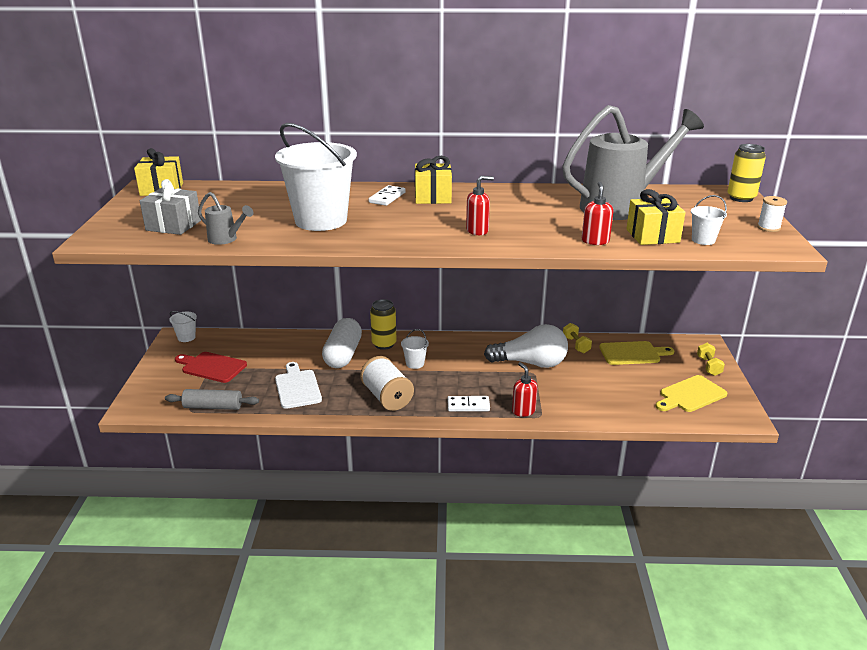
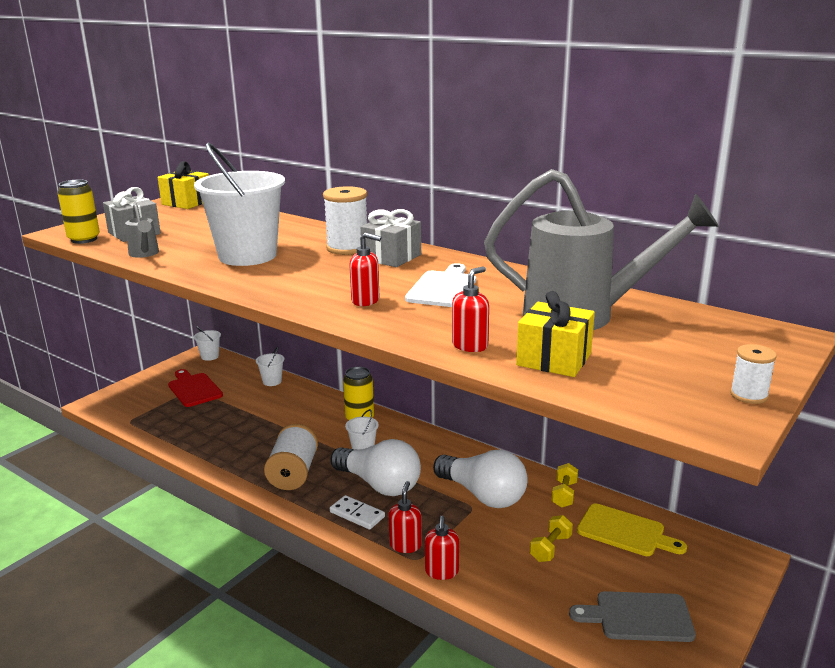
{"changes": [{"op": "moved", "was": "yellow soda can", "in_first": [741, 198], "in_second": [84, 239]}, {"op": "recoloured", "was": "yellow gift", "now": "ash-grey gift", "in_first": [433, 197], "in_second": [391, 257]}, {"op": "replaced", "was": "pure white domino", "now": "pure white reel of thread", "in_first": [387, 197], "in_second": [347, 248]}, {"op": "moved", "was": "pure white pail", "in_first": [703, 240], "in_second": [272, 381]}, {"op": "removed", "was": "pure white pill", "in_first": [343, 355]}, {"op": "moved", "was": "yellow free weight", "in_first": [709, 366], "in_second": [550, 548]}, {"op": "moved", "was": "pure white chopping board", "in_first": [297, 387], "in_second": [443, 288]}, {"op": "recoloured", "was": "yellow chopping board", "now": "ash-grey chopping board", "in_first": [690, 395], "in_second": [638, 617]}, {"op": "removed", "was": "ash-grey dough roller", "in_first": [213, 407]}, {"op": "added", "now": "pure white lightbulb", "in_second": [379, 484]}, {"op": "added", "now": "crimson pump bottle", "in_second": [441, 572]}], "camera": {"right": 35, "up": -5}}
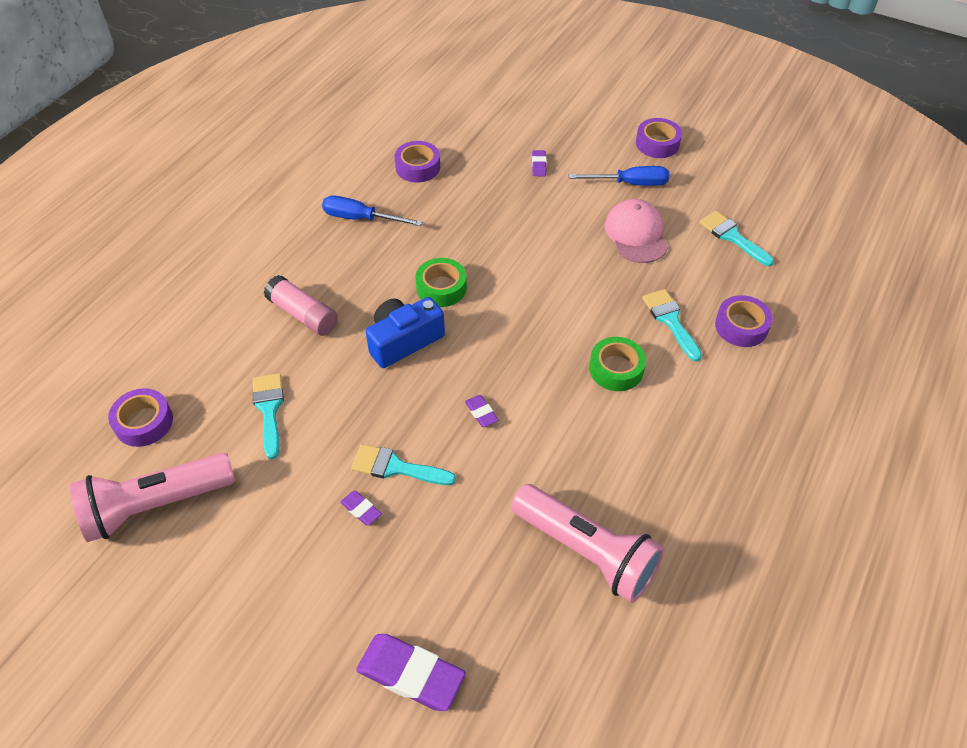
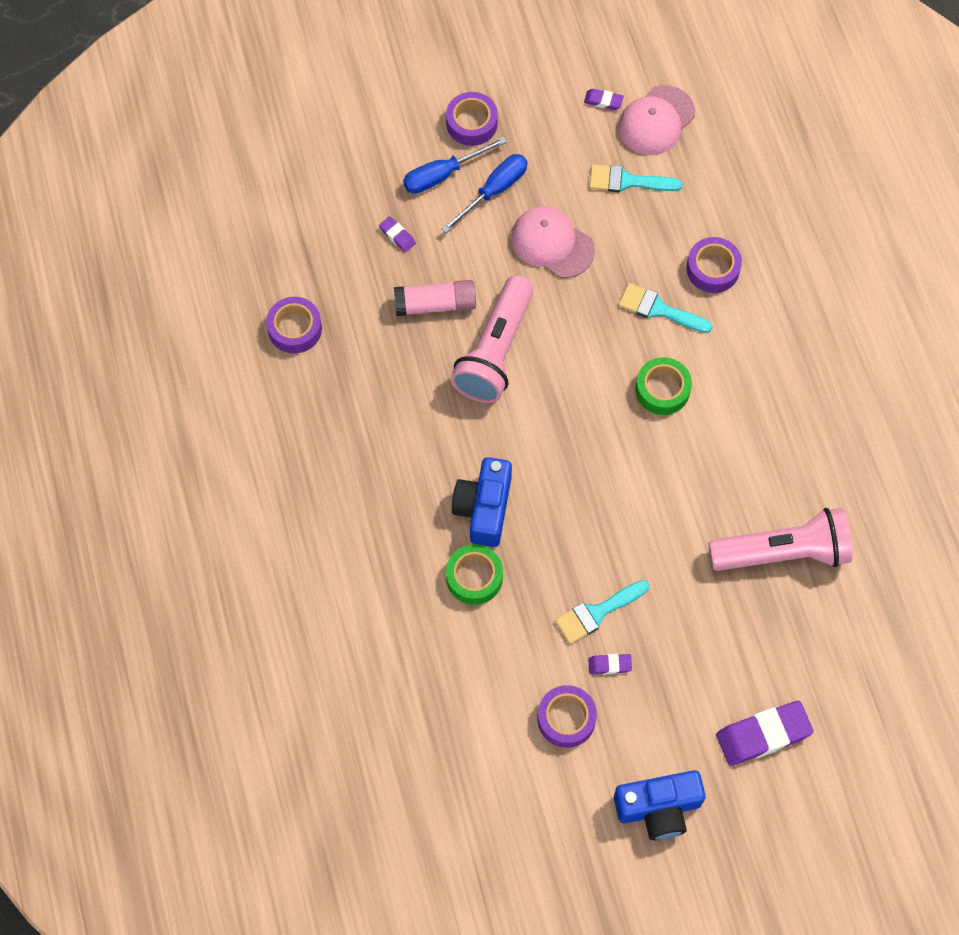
{"changes": [{"op": "moved", "was": "cobalt hand screwdriver", "in_first": [360, 218], "in_second": [443, 175]}, {"op": "moved", "was": "green tape", "in_first": [441, 288], "in_second": [474, 577]}, {"op": "moved", "was": "pink stick of glue", "in_first": [303, 314], "in_second": [435, 304]}, {"op": "removed", "was": "teal paintbrush", "in_first": [269, 409]}, {"op": "moved", "was": "violet tape", "in_first": [144, 422], "in_second": [566, 719]}, {"op": "moved", "was": "violet gum eraser", "in_first": [481, 413], "in_second": [603, 101]}, {"op": "moved", "was": "pink pocket torch", "in_first": [155, 505], "in_second": [495, 352]}, {"op": "added", "now": "pink baseball cap", "in_second": [656, 121]}, {"op": "added", "now": "cobalt camera", "in_second": [658, 808]}], "camera": {"right": -45, "up": 15}}
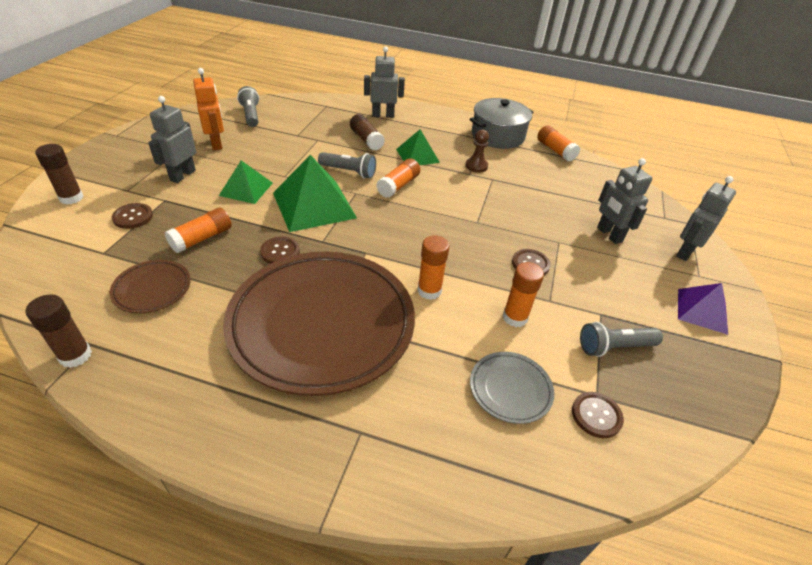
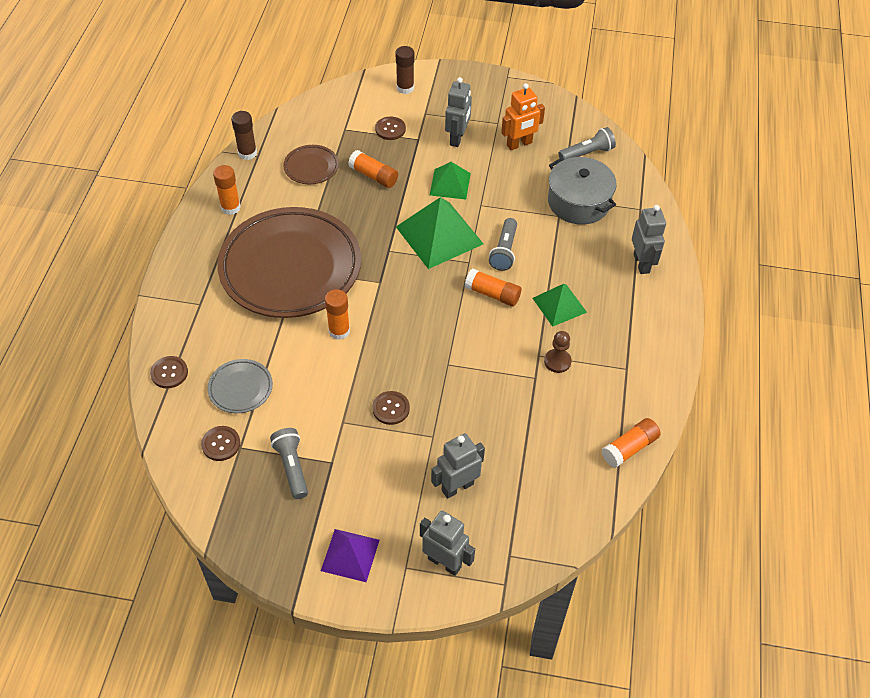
{"changes": [{"op": "turned", "was": "ash-grey robot", "in_first": [182, 175], "in_second": [457, 138], "clockwise": 90}, {"op": "moved", "was": "ash-grey cooking pot", "in_first": [497, 135], "in_second": [578, 202]}, {"op": "removed", "was": "russet stick of glue", "in_first": [366, 139]}, {"op": "moved", "was": "russet button", "in_first": [280, 252], "in_second": [169, 373]}, {"op": "moved", "was": "orange stick of glue", "in_first": [515, 317], "in_second": [230, 207]}], "camera": {"right": 85, "up": 10}}
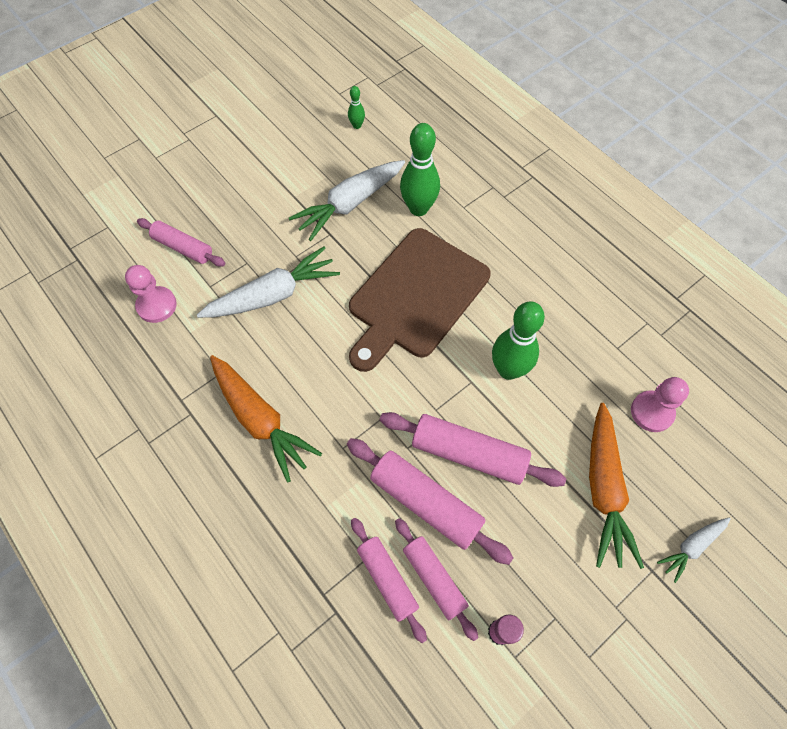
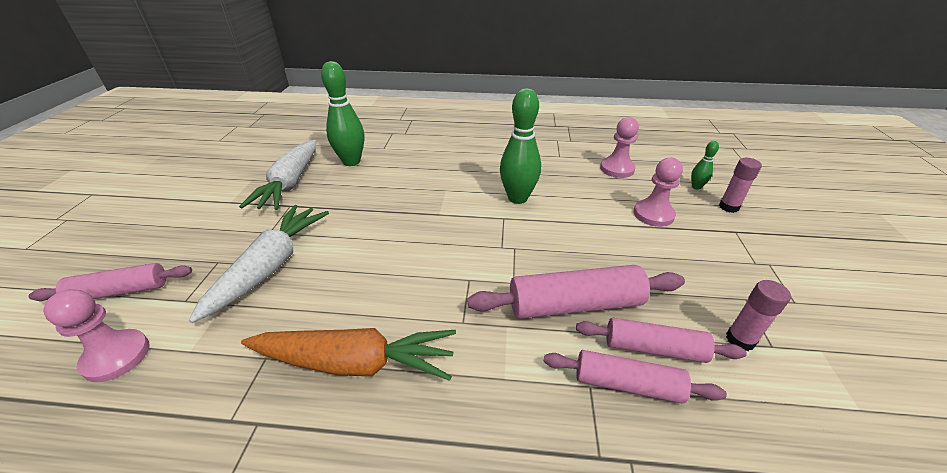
{"changes": [{"op": "moved", "was": "green tenpin", "in_first": [357, 125], "in_second": [696, 187]}, {"op": "removed", "was": "russet chopping board", "in_first": [415, 297]}, {"op": "replaced", "was": "orange toy carrot", "now": "pink pawn", "in_first": [603, 489], "in_second": [653, 214]}, {"op": "removed", "was": "pink dough roller", "in_first": [468, 454]}, {"op": "replaced", "was": "pure white toy carrot", "now": "pink stick of glue", "in_first": [691, 547], "in_second": [728, 207]}], "camera": {"right": -45, "up": -25}}
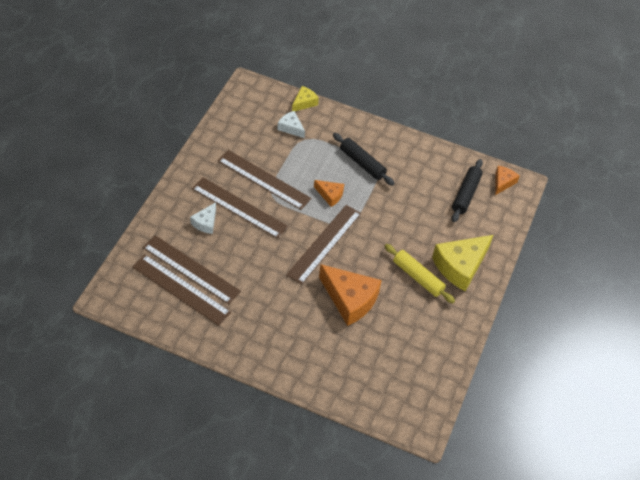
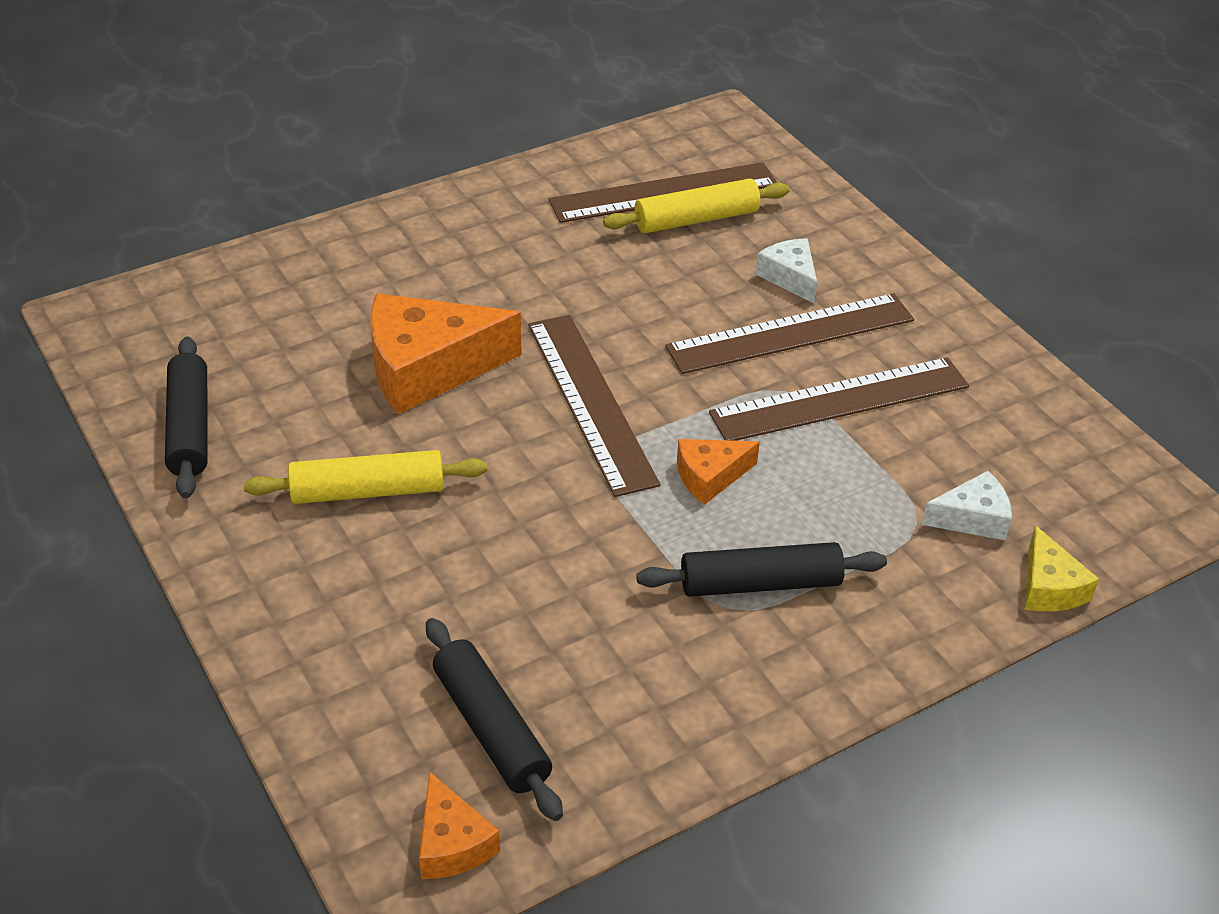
{"changes": [{"op": "replaced", "was": "russet ruler", "now": "yellow dough roller", "in_first": [191, 269], "in_second": [696, 219]}, {"op": "removed", "was": "yellow piece of cheese", "in_first": [460, 266]}, {"op": "added", "now": "ebony dough roller", "in_second": [190, 428]}], "camera": {"right": 130, "up": -10}}
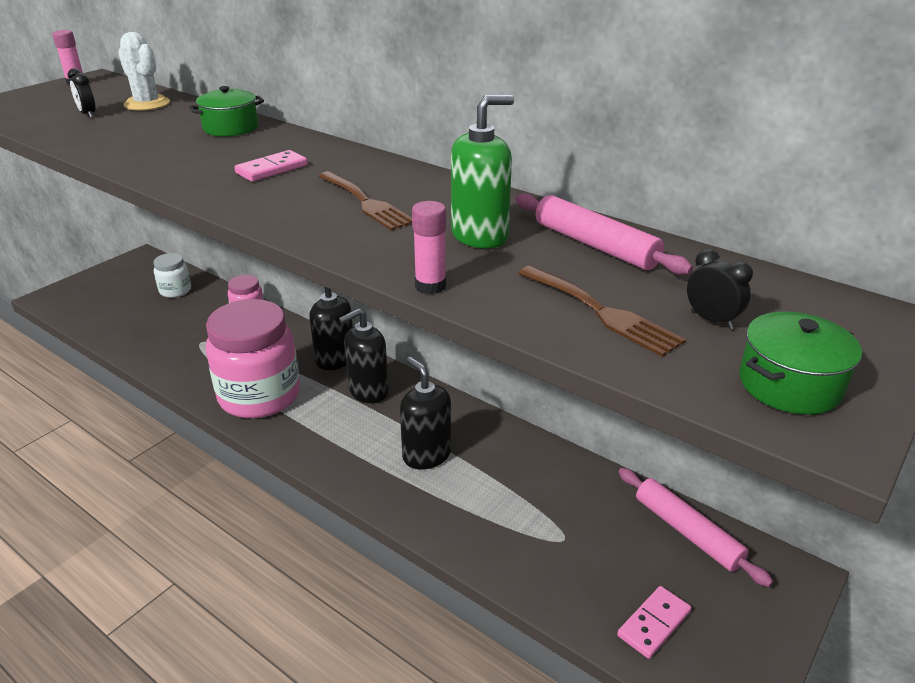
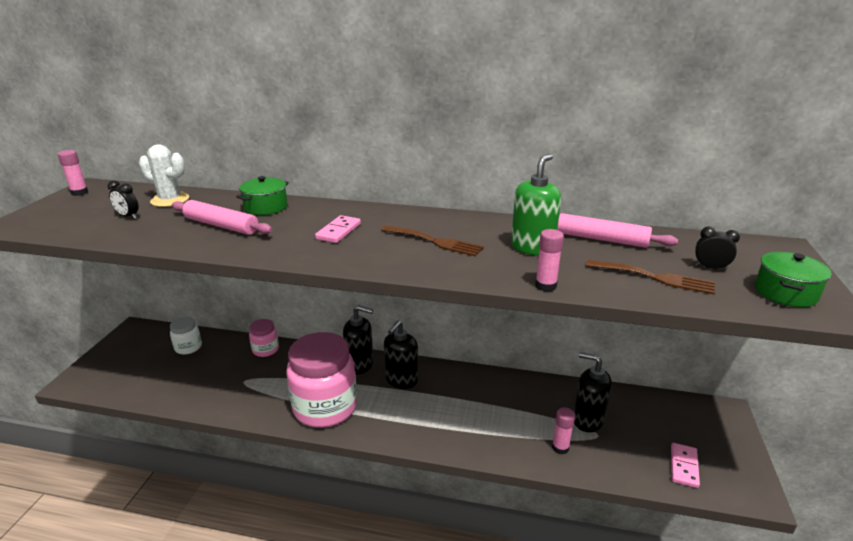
{"changes": [{"op": "moved", "was": "ebony pump bottle", "in_first": [426, 455], "in_second": [587, 420]}, {"op": "moved", "was": "pink dough roller", "in_first": [687, 532], "in_second": [221, 225]}, {"op": "added", "now": "pink stick of glue", "in_second": [560, 448]}], "camera": {"right": -25, "up": -5}}
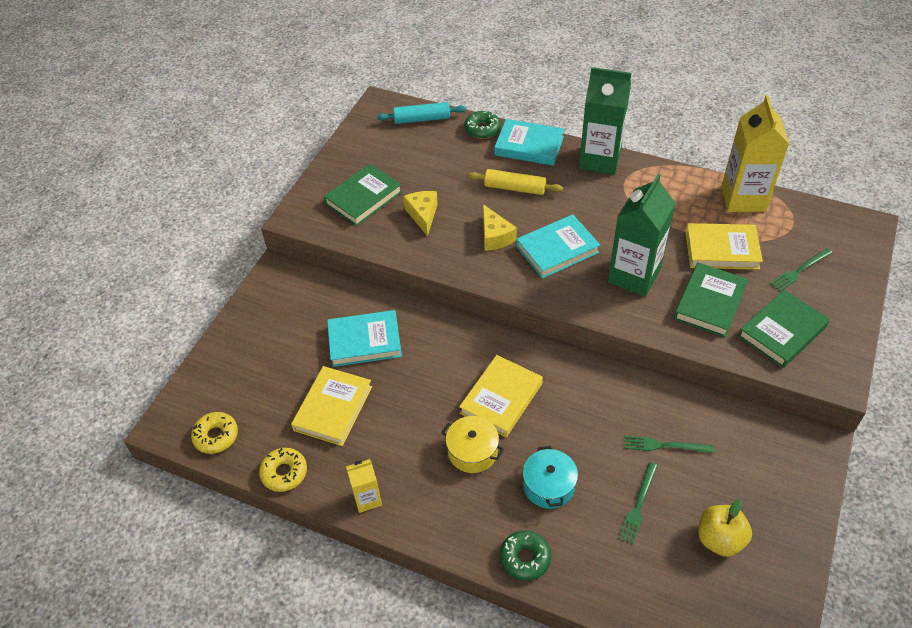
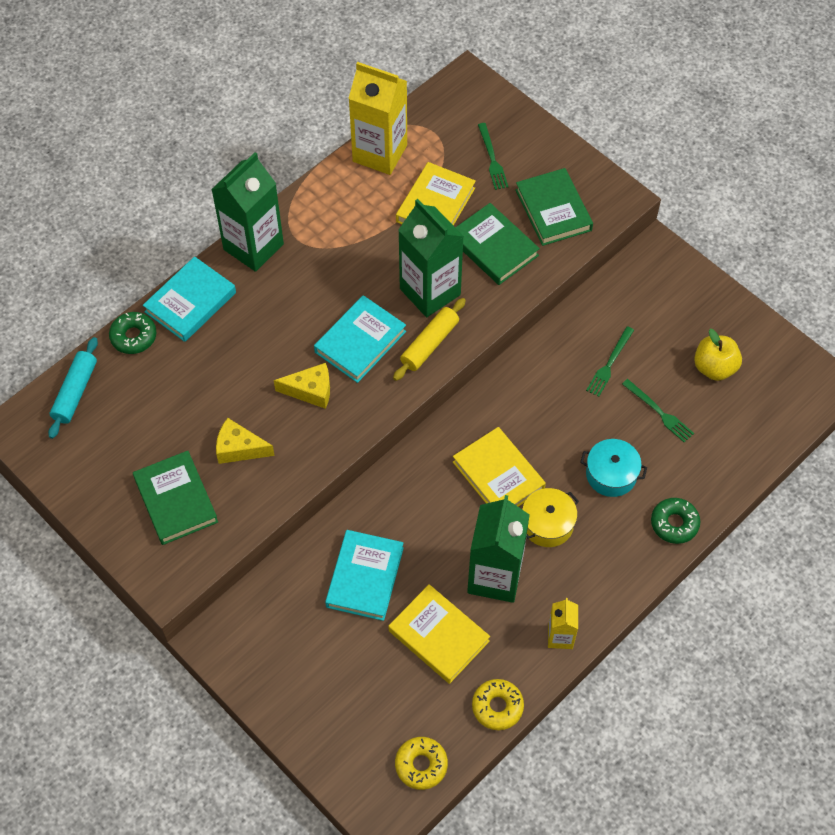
{"changes": [{"op": "moved", "was": "yellow dough roller", "in_first": [515, 188], "in_second": [429, 344]}, {"op": "turned", "was": "teal hardcover", "in_first": [557, 249], "in_second": [360, 342], "clockwise": 45}, {"op": "added", "now": "green milk carton", "in_second": [495, 576]}], "camera": {"right": -70, "up": 10}}
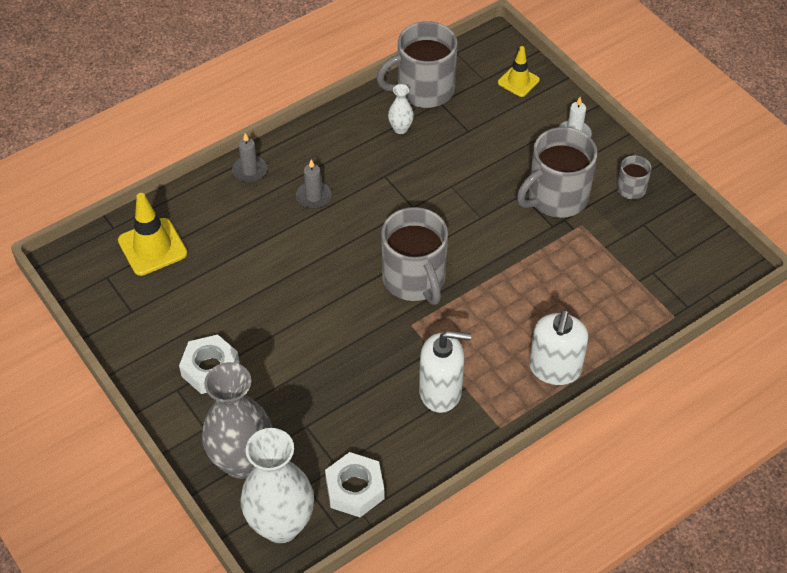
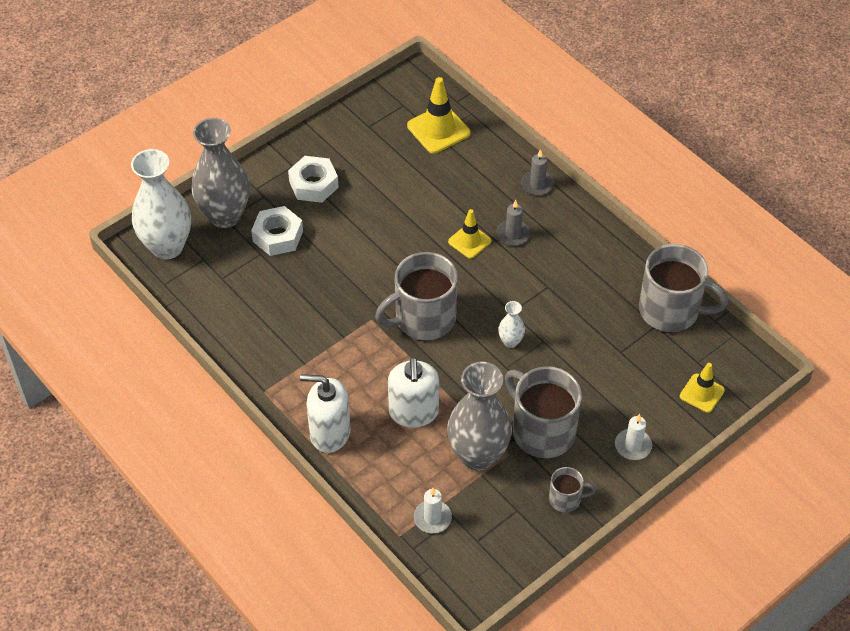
{"changes": [{"op": "turned", "was": "ash-grey coffee mug", "in_first": [423, 89], "in_second": [671, 310], "clockwise": 135}, {"op": "moved", "was": "pure white flower vase", "in_first": [400, 128], "in_second": [510, 341]}, {"op": "moved", "was": "pure white pump bottle", "in_first": [440, 391], "in_second": [413, 412]}, {"op": "moved", "was": "pure white hexagon nut", "in_first": [354, 489], "in_second": [278, 236]}, {"op": "added", "now": "yellow safety cone", "in_second": [469, 241]}, {"op": "added", "now": "ash-grey flower vase", "in_second": [478, 455]}, {"op": "added", "now": "pure white pillar candle", "in_second": [432, 518]}], "camera": {"right": 85, "up": 0}}
